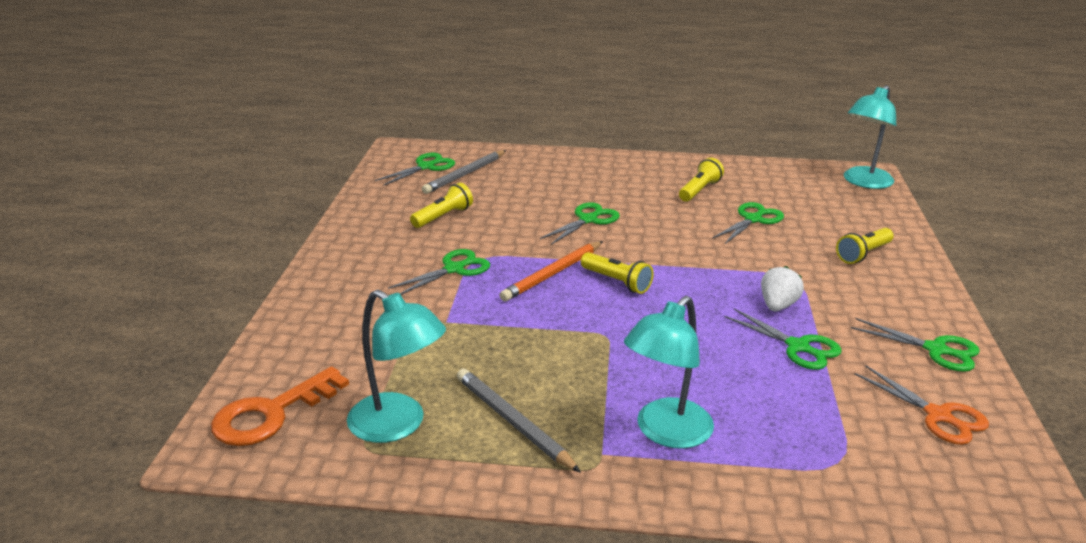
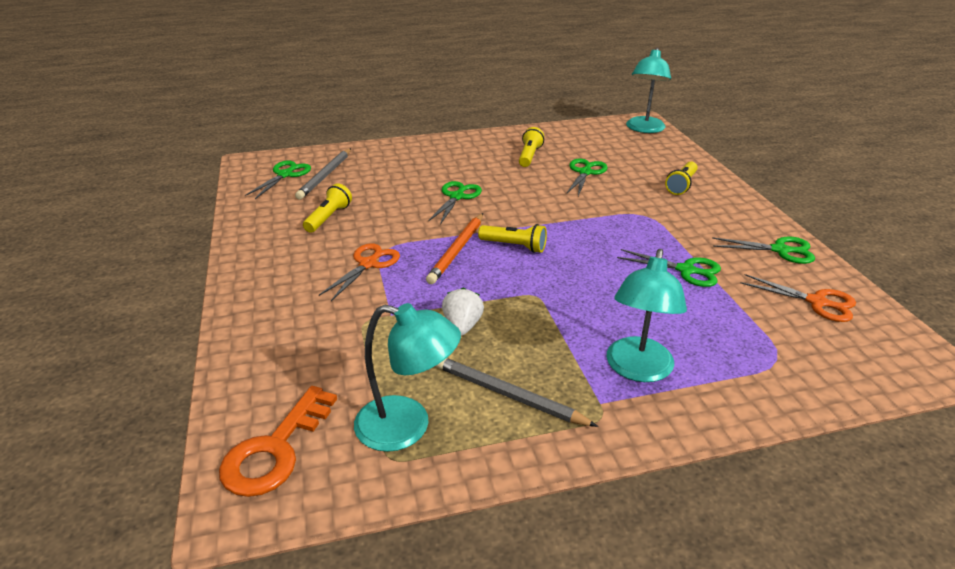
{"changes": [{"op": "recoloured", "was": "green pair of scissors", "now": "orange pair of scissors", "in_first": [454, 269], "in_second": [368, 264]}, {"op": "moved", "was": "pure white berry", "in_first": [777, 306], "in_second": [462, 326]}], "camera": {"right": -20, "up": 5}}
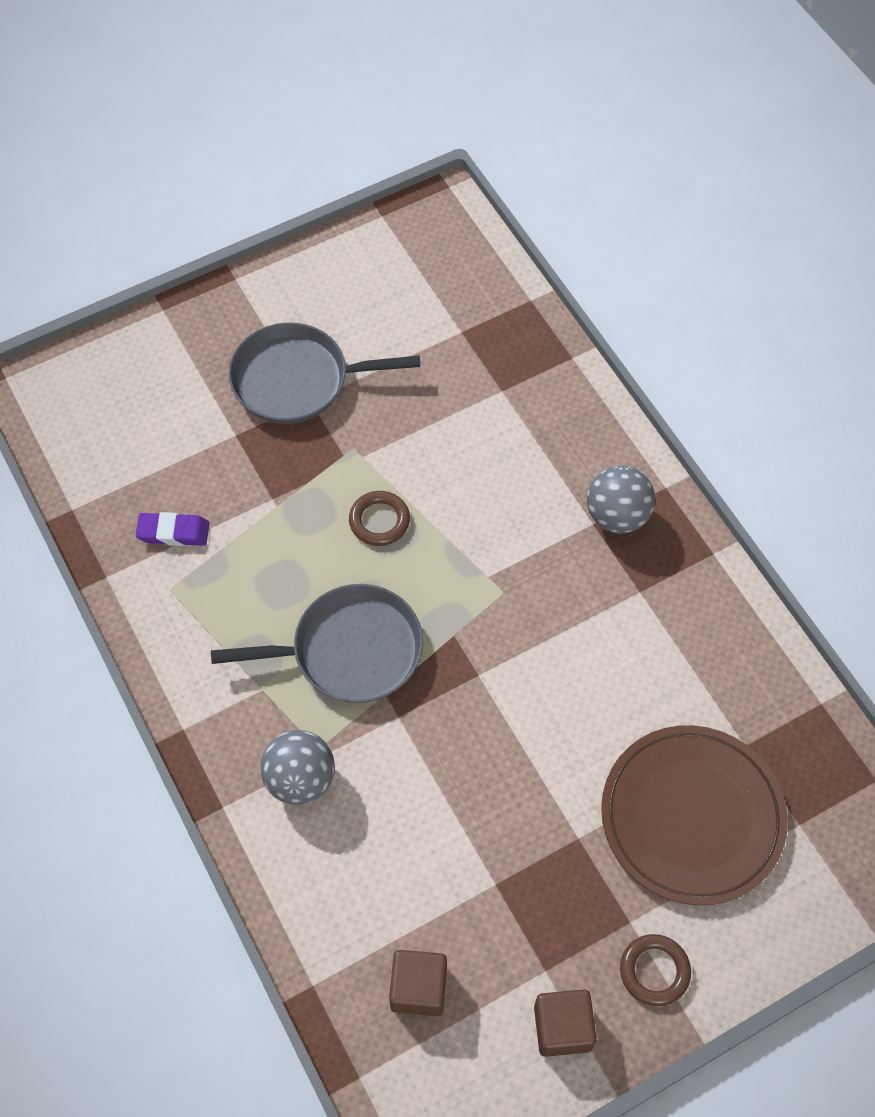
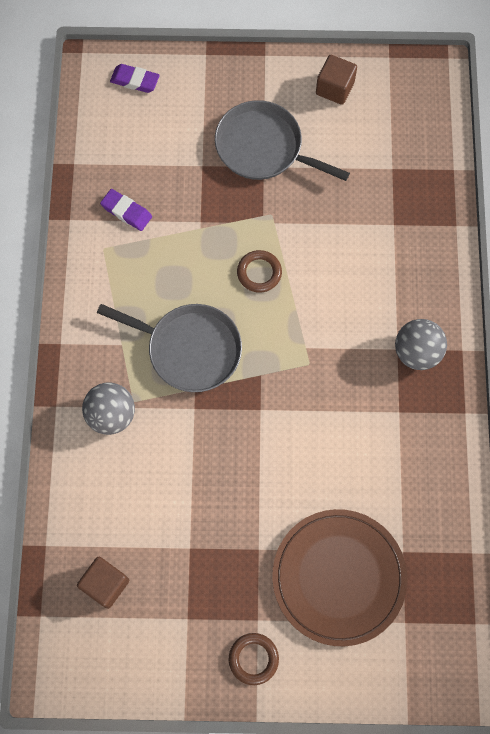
{"changes": [{"op": "moved", "was": "russet cube", "in_first": [562, 1027], "in_second": [334, 88]}, {"op": "added", "now": "violet gum eraser", "in_second": [135, 80]}], "camera": {"right": 30, "up": 10}}
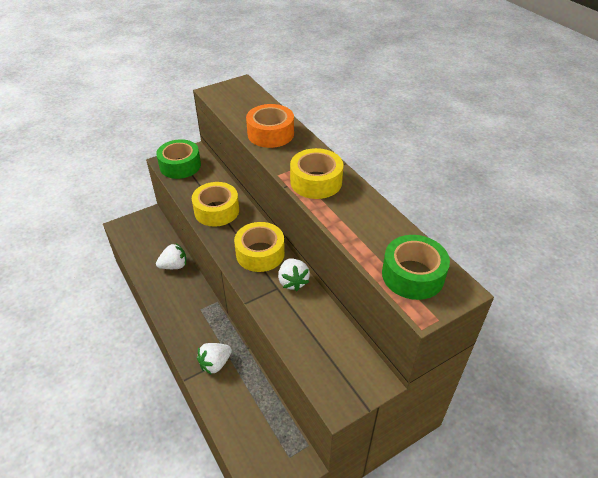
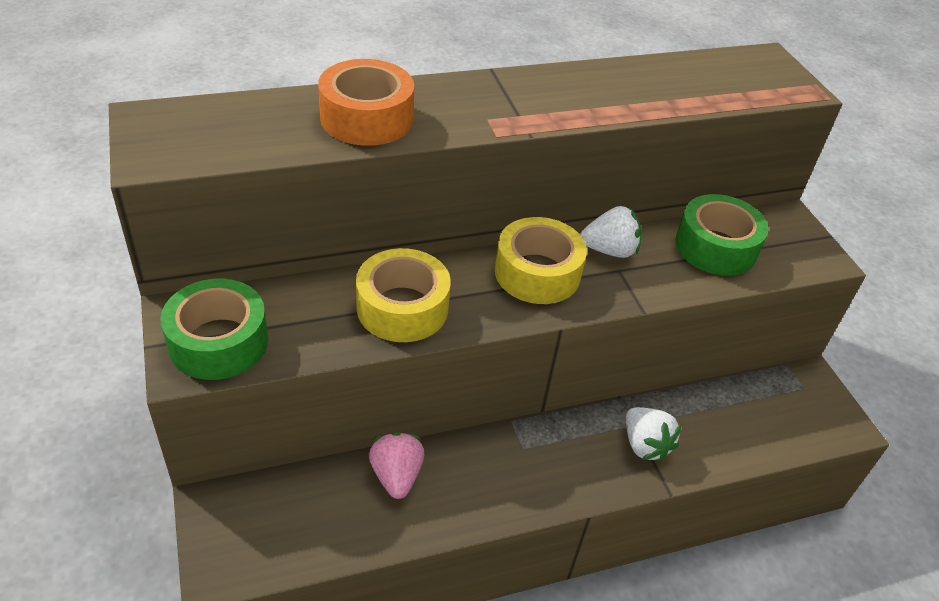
{"changes": [{"op": "removed", "was": "yellow tape", "in_first": [316, 181]}, {"op": "moved", "was": "green tape", "in_first": [413, 275], "in_second": [716, 247]}, {"op": "recoloured", "was": "pure white berry", "now": "pink berry", "in_first": [174, 266], "in_second": [396, 476]}], "camera": {"right": -80, "up": 0}}
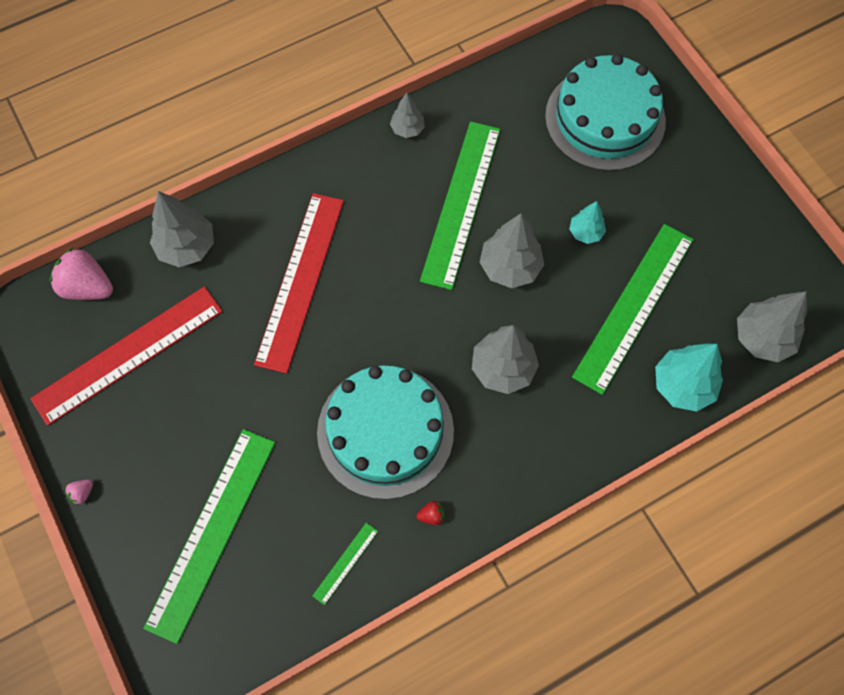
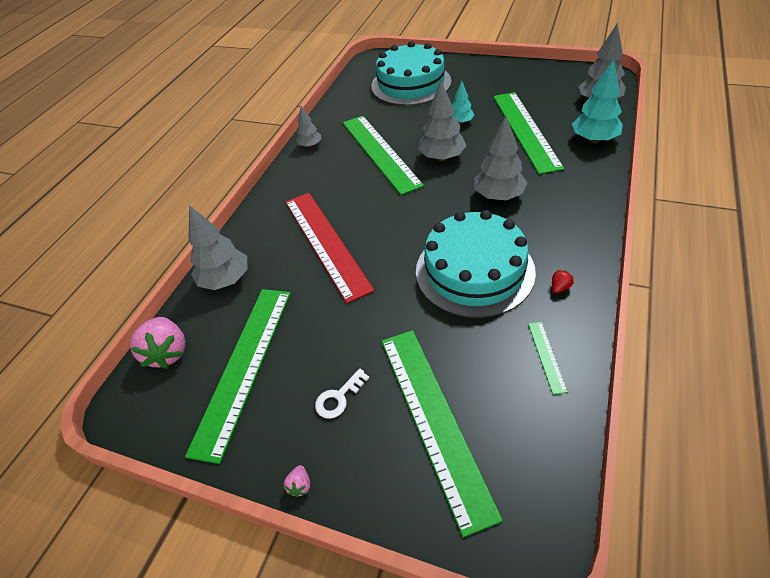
{"changes": [{"op": "turned", "was": "pink berry", "in_first": [87, 287], "in_second": [168, 352], "clockwise": -90}, {"op": "recoloured", "was": "crimson ruler", "now": "green ruler", "in_first": [128, 354], "in_second": [243, 366]}, {"op": "added", "now": "pure white door key", "in_second": [338, 397]}], "camera": {"right": -35, "up": -20}}
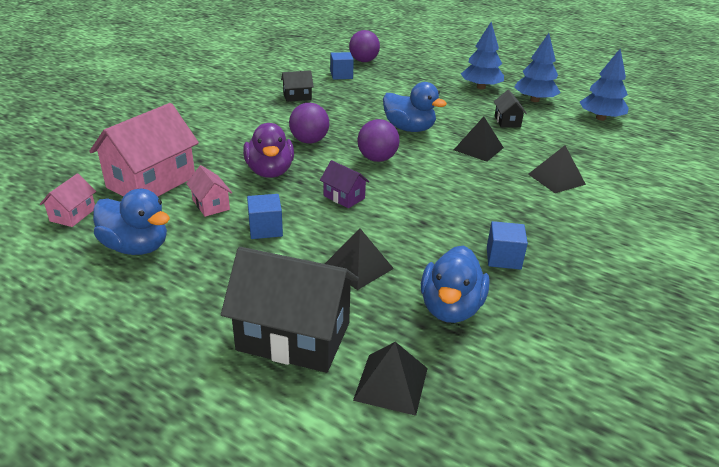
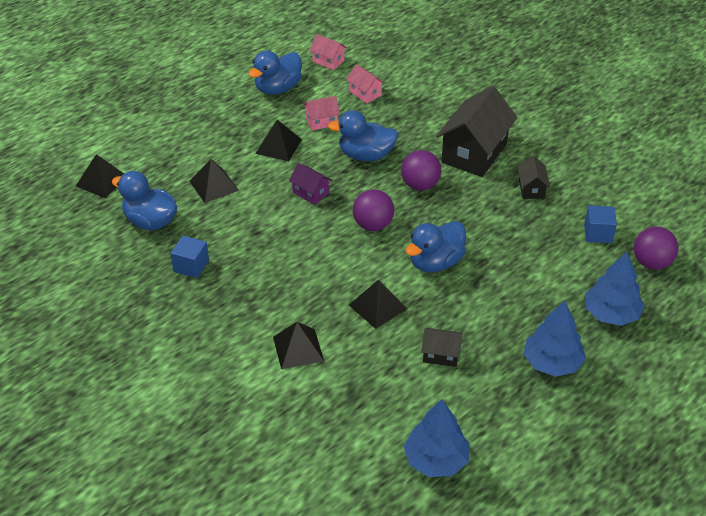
{"changes": [{"op": "moved", "was": "cobalt toy tree", "in_first": [534, 100], "in_second": [611, 314]}, {"op": "resized", "was": "pink house", "in_first": [151, 182], "in_second": [365, 93], "ratio": 0.48}, {"op": "recoloured", "was": "violet duck", "now": "cobalt duck", "in_first": [270, 171], "in_second": [366, 155]}, {"op": "turned", "was": "violet house", "in_first": [344, 197], "in_second": [310, 193], "clockwise": 75}, {"op": "replaced", "was": "cobalt cube", "now": "ebony pyramid shape", "in_first": [265, 229], "in_second": [278, 146]}, {"op": "moved", "was": "ebony house", "in_first": [294, 336], "in_second": [474, 153]}], "camera": {"right": 105, "up": 10}}
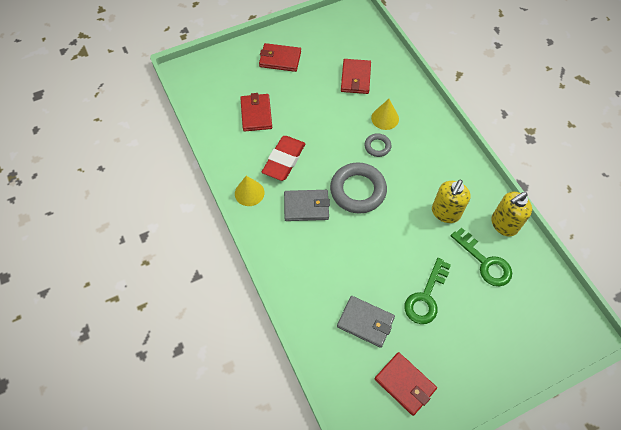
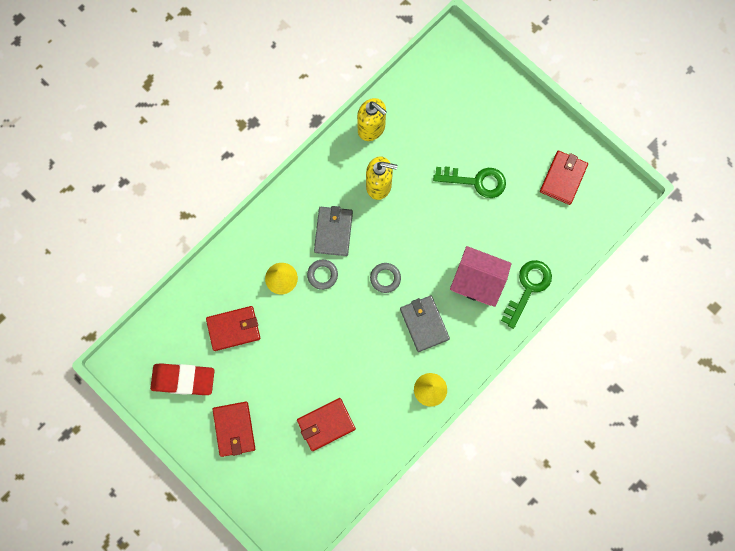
{"changes": [{"op": "moved", "was": "crimson gum eraser", "in_first": [284, 160], "in_second": [183, 380]}, {"op": "resized", "was": "ash-grey hoop", "in_first": [358, 190], "in_second": [385, 278], "ratio": 0.5}, {"op": "moved", "was": "green door key", "in_first": [485, 262], "in_second": [528, 288]}, {"op": "moved", "was": "ash-grey wallet", "in_first": [365, 322], "in_second": [333, 232]}, {"op": "added", "now": "pink house", "in_second": [477, 281]}], "camera": {"right": -110, "up": 15}}
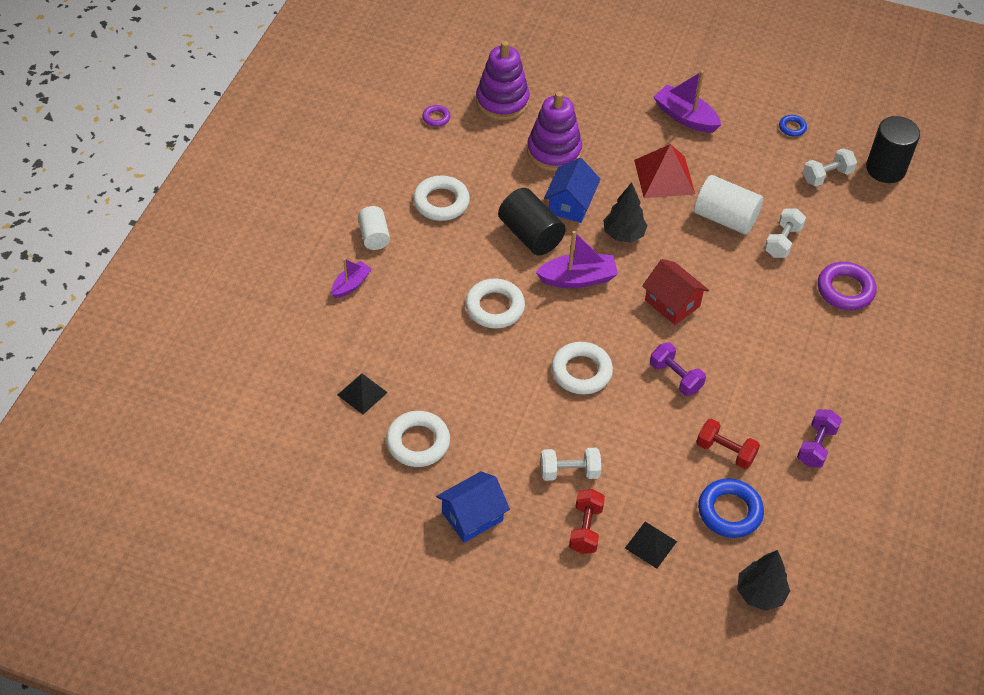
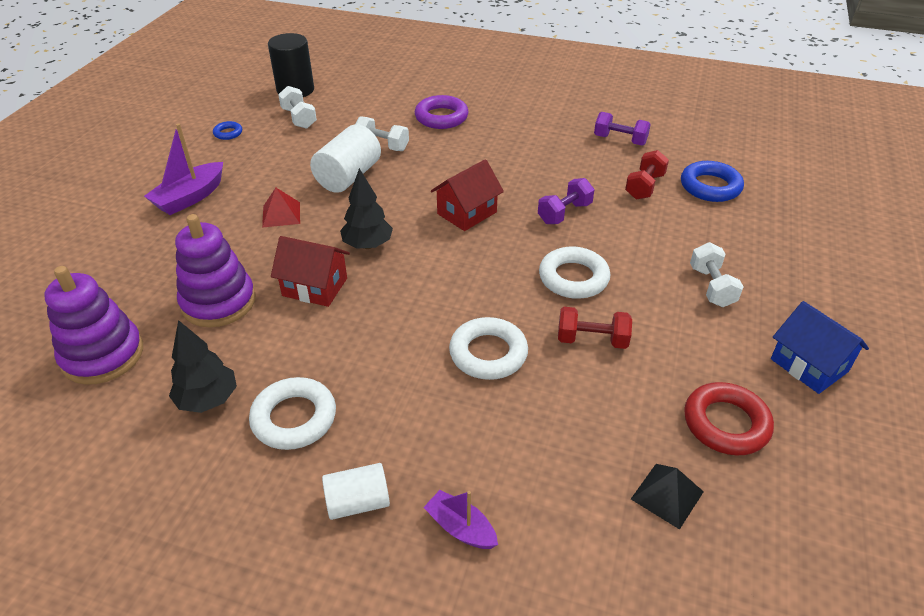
{"changes": [{"op": "removed", "was": "violet hoop", "in_first": [436, 118]}, {"op": "resized", "was": "crimson pyramid shape", "in_first": [664, 176], "in_second": [281, 214], "ratio": 0.61}, {"op": "recoloured", "was": "cobalt house", "now": "crimson house", "in_first": [570, 204], "in_second": [315, 287]}, {"op": "removed", "was": "ebony cylinder", "in_first": [530, 235]}, {"op": "removed", "was": "violet toy boat", "in_first": [578, 279]}, {"op": "recoloured", "was": "pure white hoop", "now": "crimson hoop", "in_first": [418, 442], "in_second": [726, 423]}, {"op": "moved", "was": "crimson free weight", "in_first": [585, 529], "in_second": [592, 340]}, {"op": "removed", "was": "ebony pyramid shape", "in_first": [651, 544]}, {"op": "moved", "was": "ebony toy tree", "in_first": [760, 593], "in_second": [208, 400]}], "camera": {"right": -90, "up": -10}}
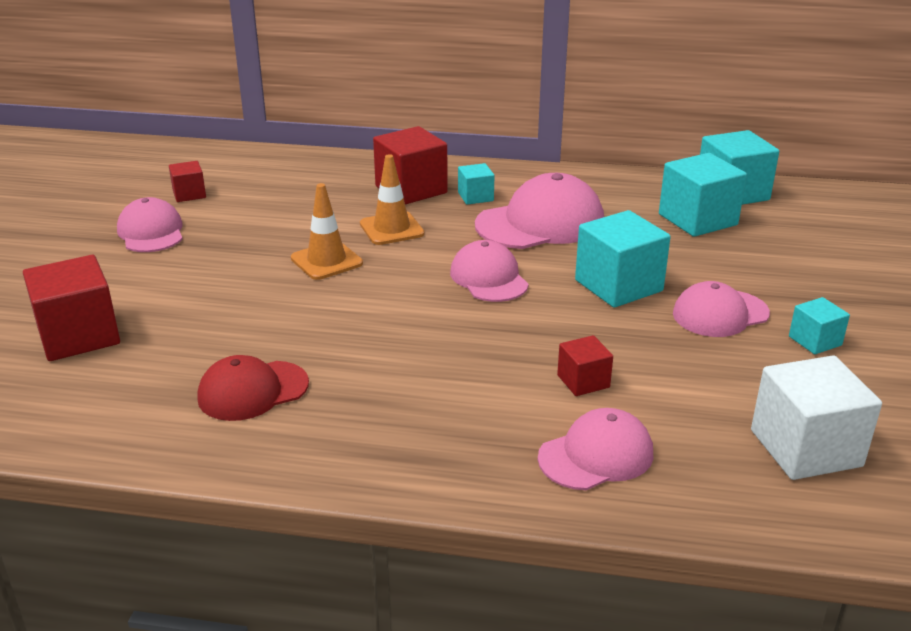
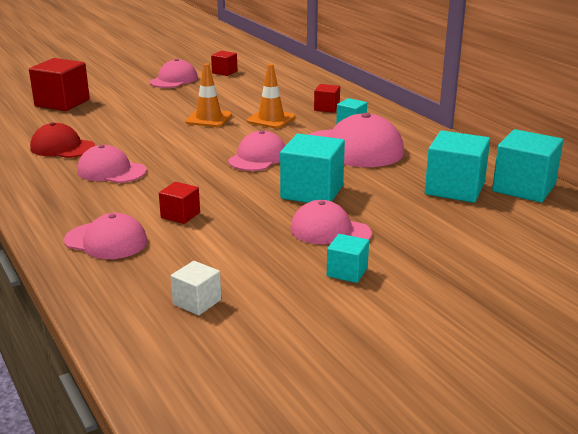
{"changes": [{"op": "resized", "was": "crimson cube", "in_first": [411, 189], "in_second": [326, 108], "ratio": 0.54}, {"op": "resized", "was": "pure white cube", "in_first": [805, 448], "in_second": [197, 302], "ratio": 0.54}, {"op": "added", "now": "pink baseball cap", "in_second": [111, 171]}], "camera": {"right": 50, "up": -5}}
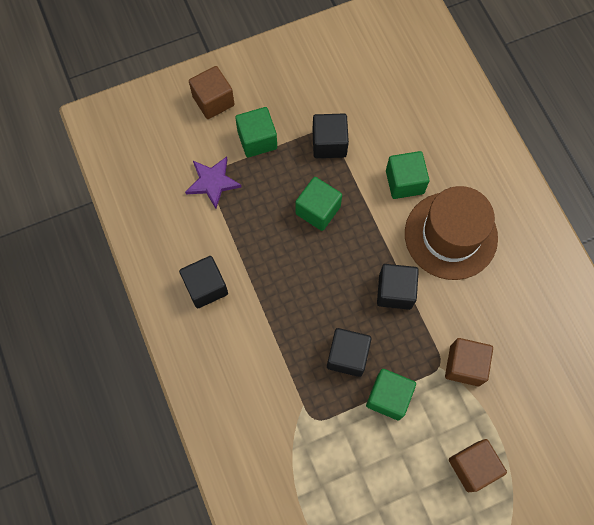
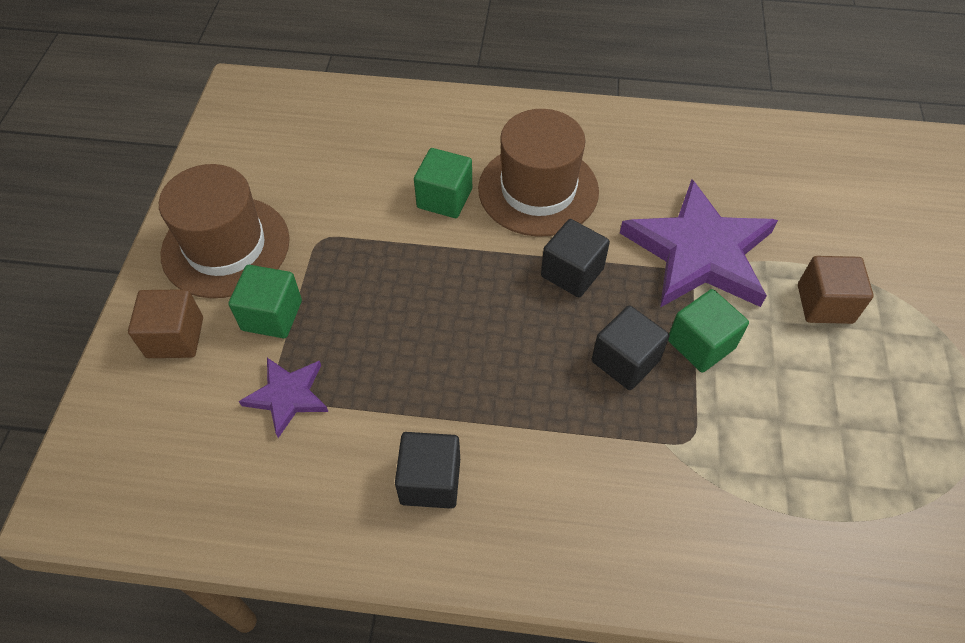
{"changes": [{"op": "removed", "was": "ebony cube", "in_first": [329, 143]}, {"op": "removed", "was": "green cube", "in_first": [318, 210]}, {"op": "replaced", "was": "russet cube", "now": "violet star shape", "in_first": [464, 365], "in_second": [699, 252]}, {"op": "added", "now": "russet top hat", "in_second": [226, 246]}], "camera": {"right": -60, "up": -15}}
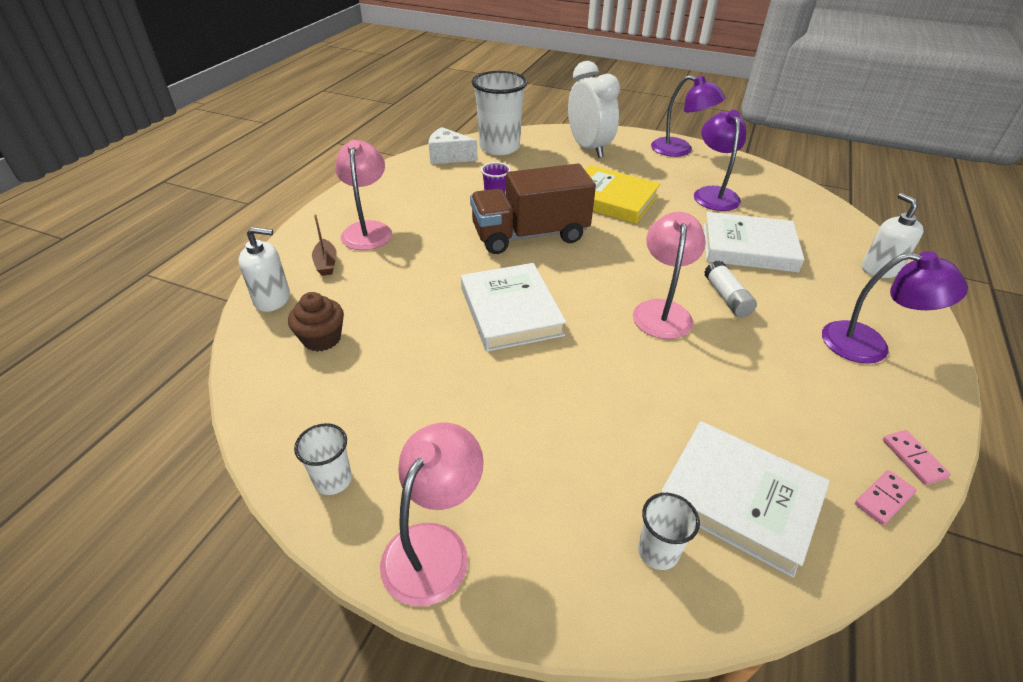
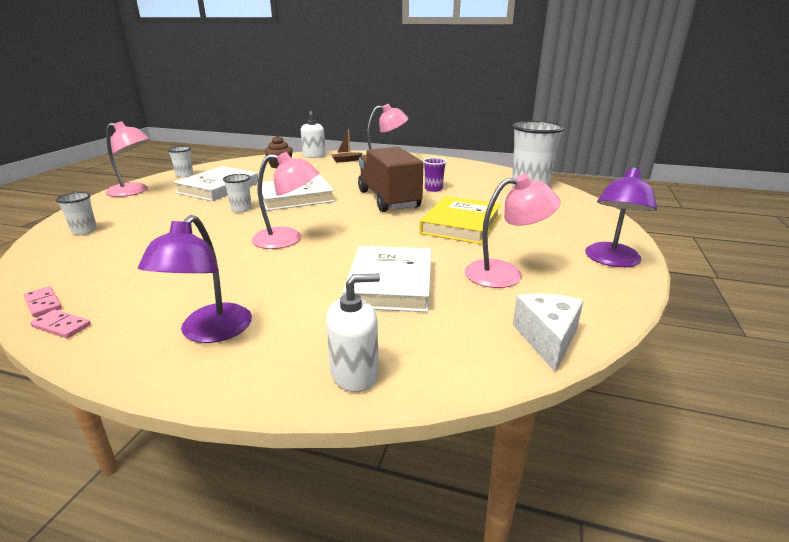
{"changes": [{"op": "removed", "was": "pure white clock", "in_first": [589, 148]}, {"op": "recoloured", "was": "violet lamp", "now": "pink lamp", "in_first": [713, 194], "in_second": [505, 273]}, {"op": "moved", "was": "pure white piece of cheese", "in_first": [448, 157], "in_second": [547, 339]}, {"op": "removed", "was": "pure white stick of glue", "in_first": [726, 297]}, {"op": "moved", "was": "pure white hardcover", "in_first": [739, 499], "in_second": [218, 188]}, {"op": "turned", "was": "pink domino", "in_first": [913, 458], "in_second": [62, 326], "clockwise": 45}, {"op": "added", "now": "pure white beaker", "in_second": [241, 209]}], "camera": {"right": 85, "up": -15}}
